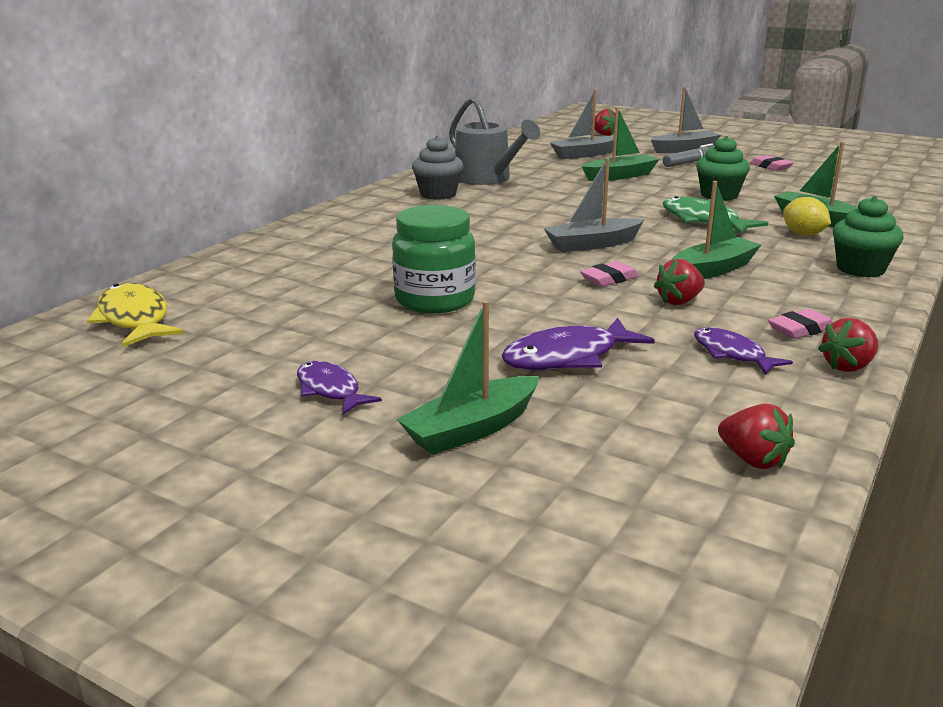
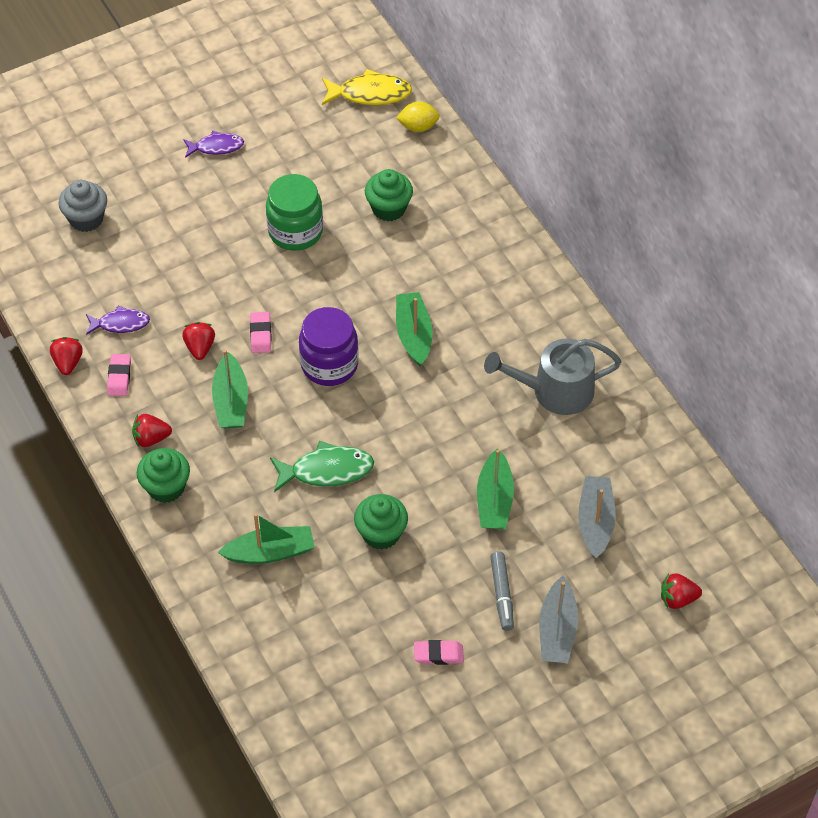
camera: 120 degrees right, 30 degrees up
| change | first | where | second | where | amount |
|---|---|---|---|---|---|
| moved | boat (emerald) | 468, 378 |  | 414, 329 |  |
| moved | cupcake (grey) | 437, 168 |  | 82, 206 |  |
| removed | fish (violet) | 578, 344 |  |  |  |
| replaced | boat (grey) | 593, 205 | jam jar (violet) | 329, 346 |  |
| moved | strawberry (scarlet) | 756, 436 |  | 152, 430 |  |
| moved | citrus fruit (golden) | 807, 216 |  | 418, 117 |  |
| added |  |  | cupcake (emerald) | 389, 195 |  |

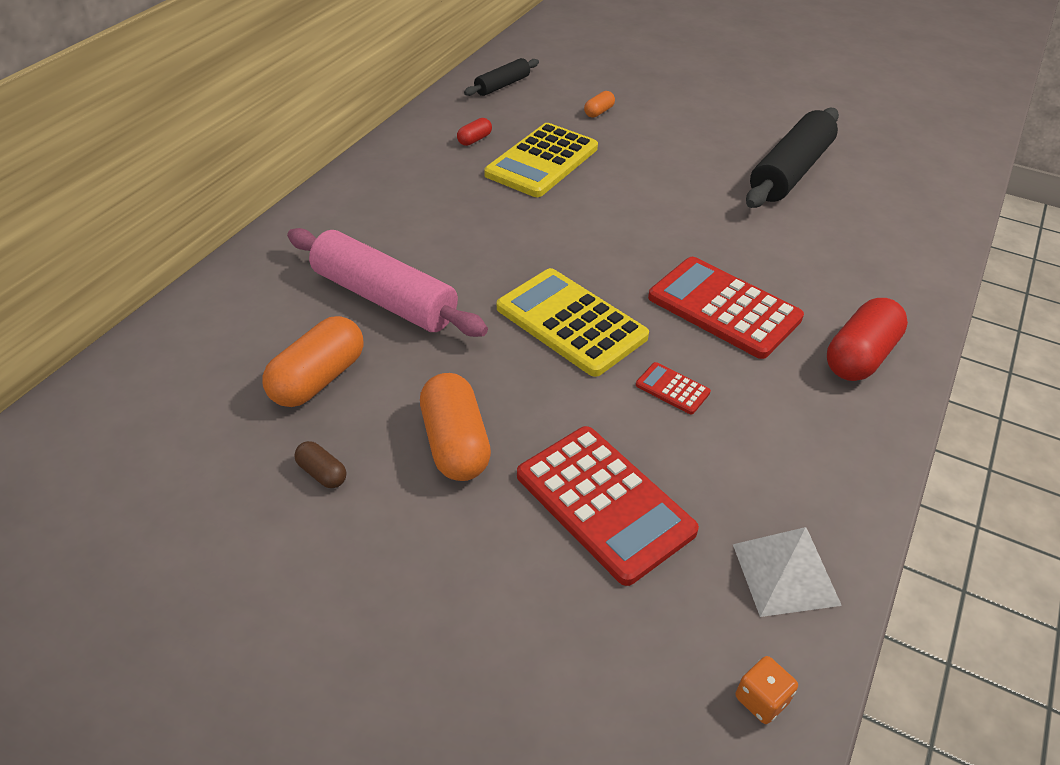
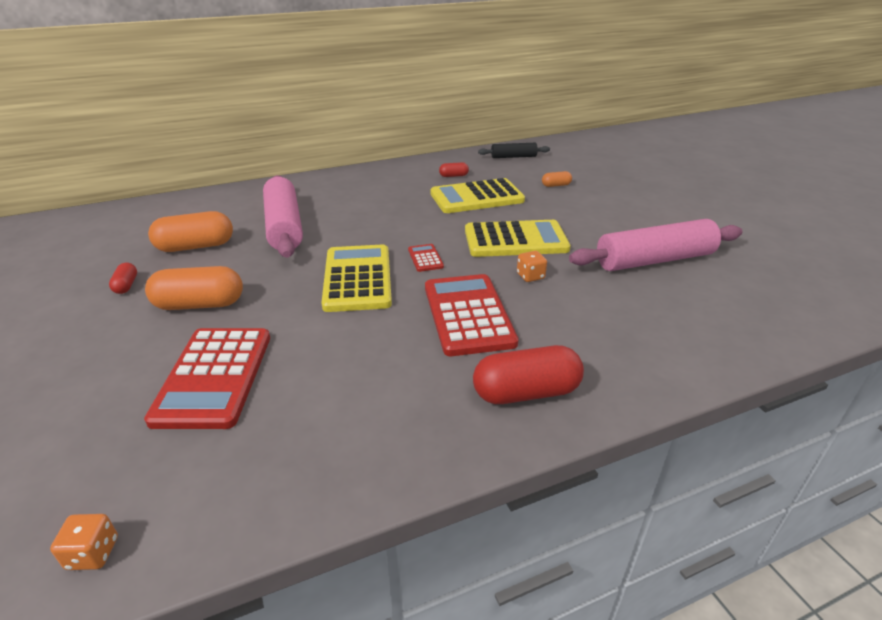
camera: 40 degrees right, 10 degrees down
| change | first | where | second | where | amount |
|---|---|---|---|---|---|
| recoloured | pill shape (russet) | 320, 464 | pill shape (scarlet) | 123, 278 |  |
| turned | pill shape (orange) | 455, 427 |  | 194, 288 | 60 degrees clockwise |
| moved | pocket calculator (scarlet) | 673, 388 |  | 426, 258 |  |
| removed | solid pyramid (pure white) | 787, 572 |  |  |  |
| recoloured | rolling pin (ebony) | 792, 158 | rolling pin (rosy) | 656, 245 |  |
| added |  |  | pocket calculator (golden) | 518, 238 |  |
| added |  |  | dice (orange) | 532, 266 |  |

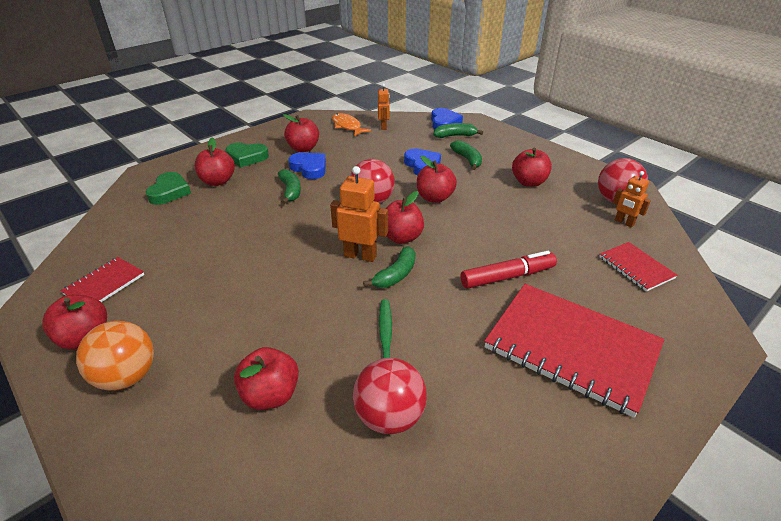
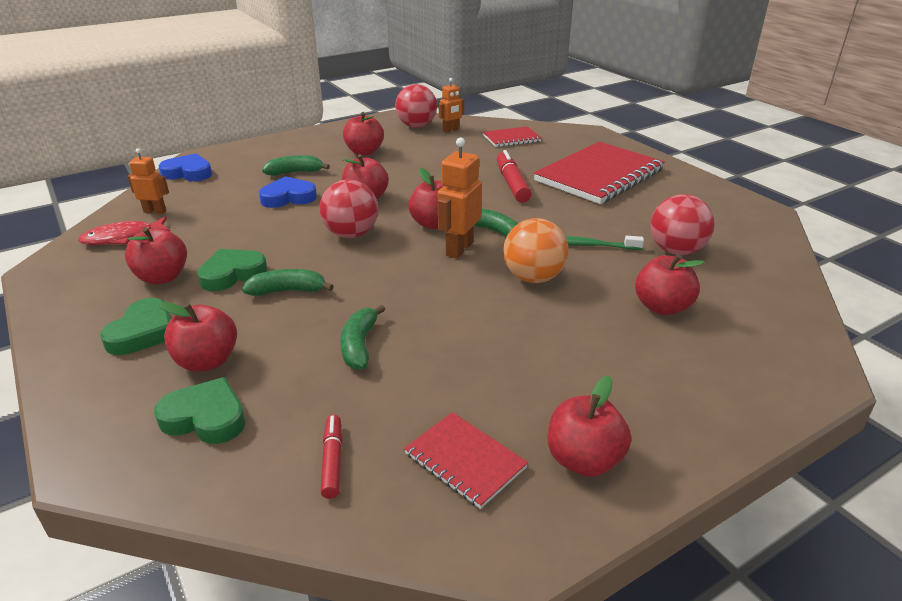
camera: 80 degrees left, 5 degrees down
| change | first | where | second | where | amount |
|---|---|---|---|---|---|
| moved | sphere (orange) | 115, 356 |  | 535, 250 |  |
| recoloured | heart (blue) | 307, 166 | heart (emerald) | 232, 270 |  |
| recoloured | fish (orange) | 351, 125 | fish (scarlet) | 124, 230 |  |
| moved | toy banana (emerald) | 458, 130 |  | 362, 337 |  |
| added |  |  | marker pen (scarlet) | 331, 457 |  |

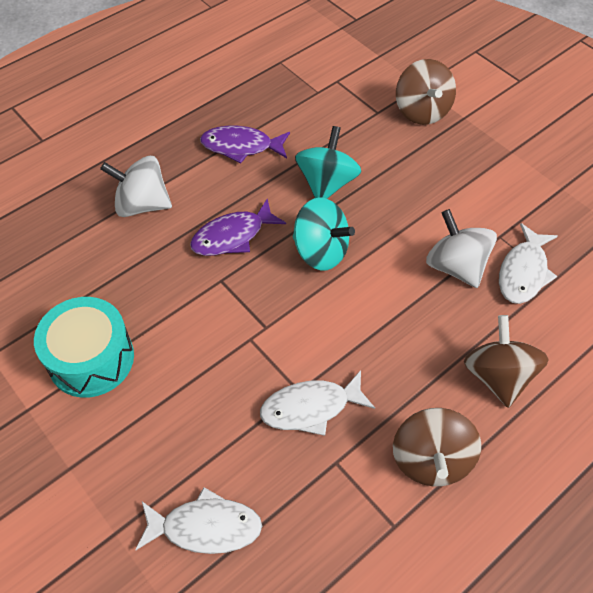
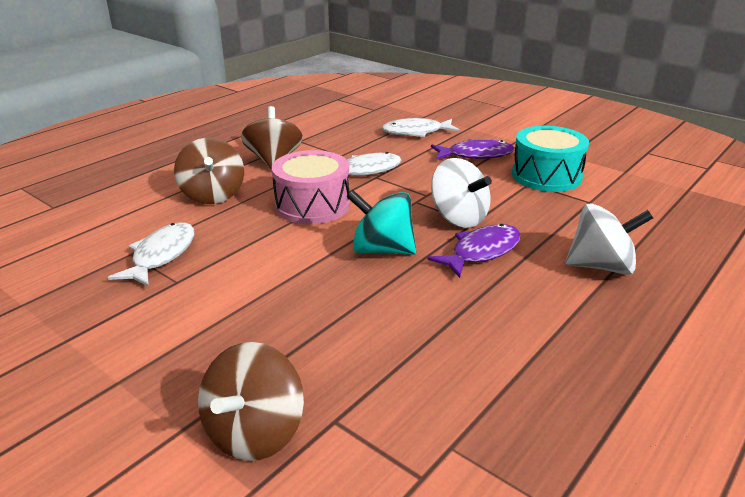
camera: 170 degrees right, 25 degrees down
| change | first | where | second | where | amount |
|---|---|---|---|---|---|
| moved | fish (violet) | 245, 145 |  | 472, 149 |  |
| removed | spinning top (aqua) | 328, 162 |  |  |  |
| turned | spinning top (russet) | 426, 92 |  | 251, 401 | 135 degrees counterclockwise |
| moved | spinning top (pure white) | 461, 248 |  | 461, 193 |  |
| added |  |  | drum (rosy) | 311, 187 |  |

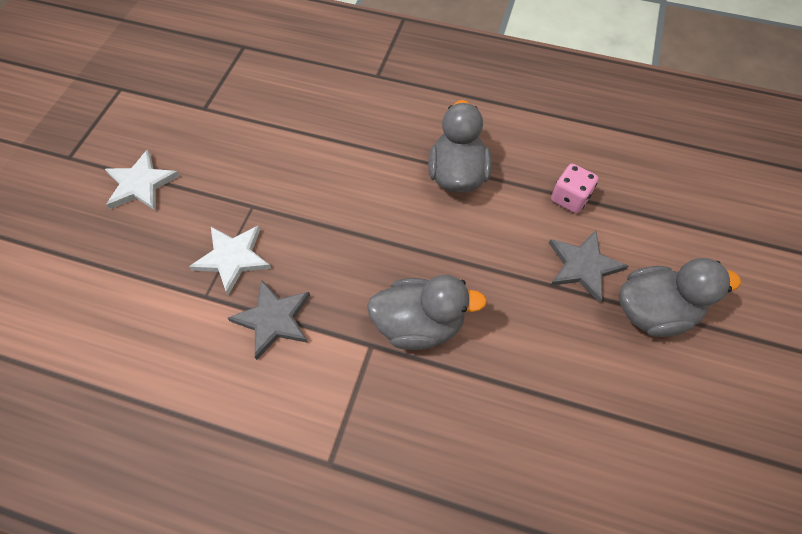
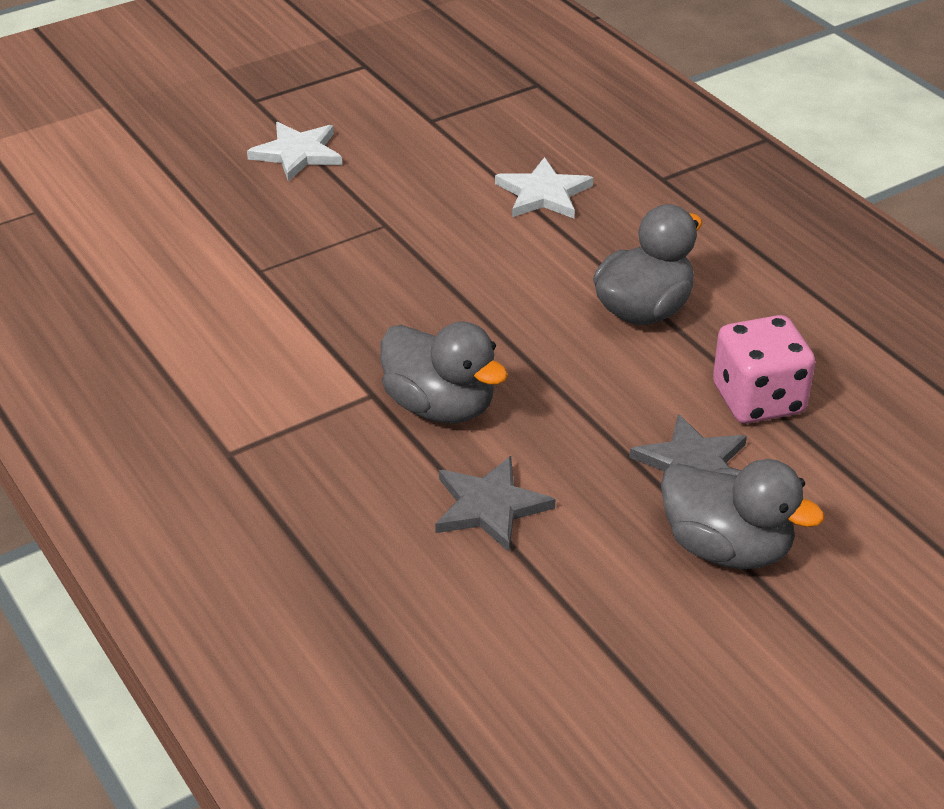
camera: 40 degrees right, 20 degrees down
| change | first | where | second | where | amount |
|---|---|---|---|---|---|
| moved | five-pointed star (pure white) | 230, 260 |  | 544, 187 |  |
| moved | five-pointed star (grey) | 269, 320 |  | 495, 504 |  |
| resized | dice (rosy) | 574, 188 |  | 764, 369 | x1.54 |

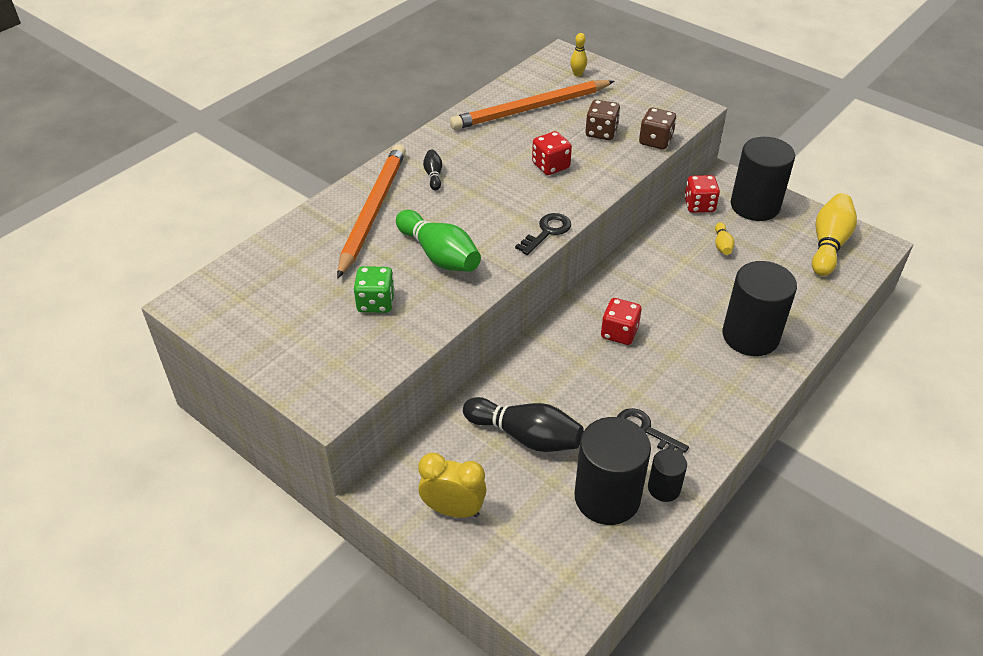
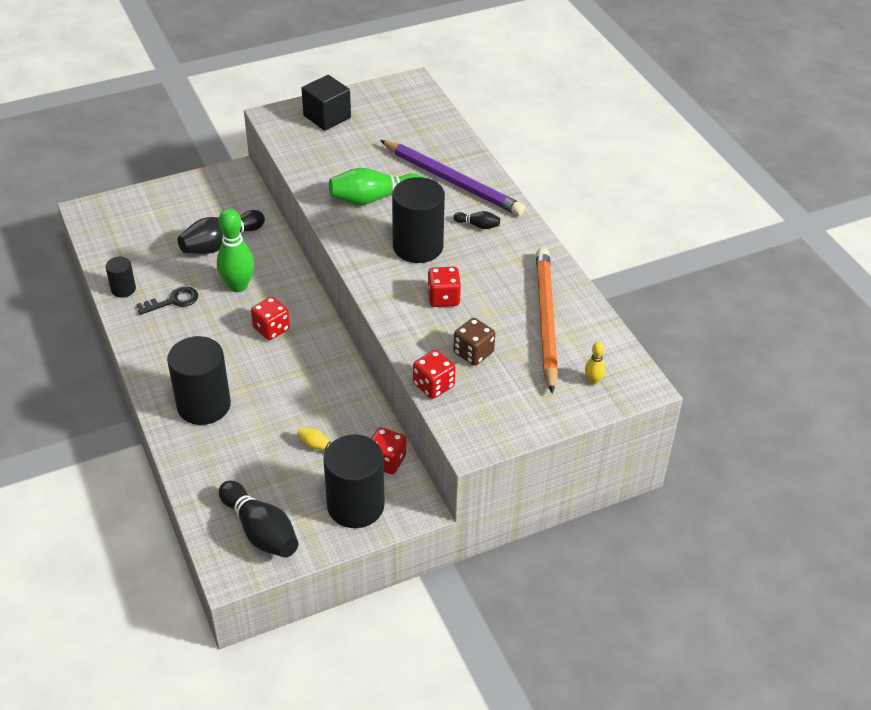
camera: 115 degrees right, 0 degrees up
| change | first | where | second | where | amount |
|---|---|---|---|---|---|
| recoloured | lead pencil (orange) | 371, 211 | lead pencil (violet) | 452, 178 |  |
| removed | dice (emerald) | 374, 289 |  |  |  |
| removed | clock (golden) | 452, 485 |  |  |  |
| removed | key (ebony) | 543, 234 |  |  |  |
| moved | solid cylinder (ebony) | 613, 471 |  | 418, 220 |  |
| recoloured | dice (russet) | 657, 128 | dice (scarlet) | 434, 374 |  |
| recoloured | bowling pin (golden) | 834, 234 | bowling pin (ebony) | 258, 519 |  |
| added |  |  | bowling pin (emerald) | 235, 250 |  |
| added |  |  | cube (ebony) | 326, 103 |  |

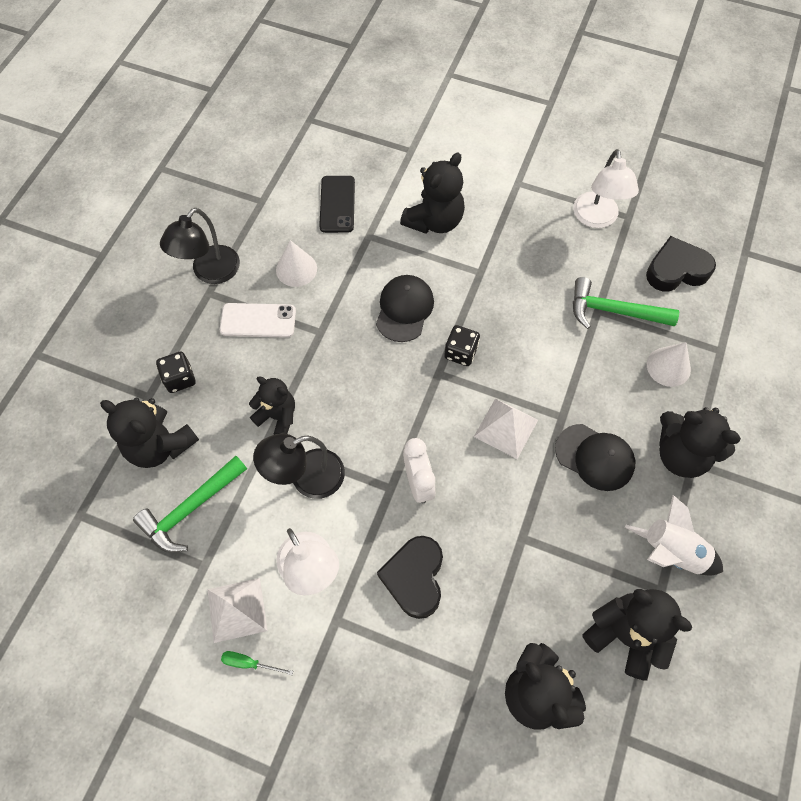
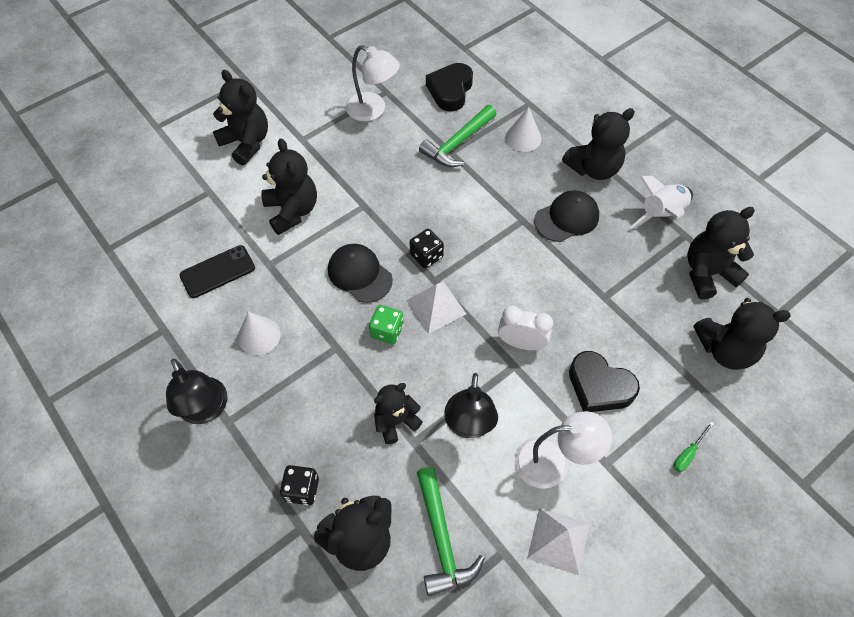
camera: 60 degrees left, 5 degrees down
| change | first | where | second | where | amount |
|---|---|---|---|---|---|
| removed | phone (pure white) | 258, 320 |  |  |  |
| moved | flat screwdriver (emerald) | 257, 663 |  | 693, 447 |  |
| turned | phone (ebony) | 337, 204 |  | 217, 271 | 60 degrees counterclockwise |
| moved | solid pyramid (pure white) | 506, 428 |  | 436, 307 |  |
| added |  |  | teddy (ebony) | 240, 117 |  |
| added |  |  | dice (emerald) | 386, 324 |  |

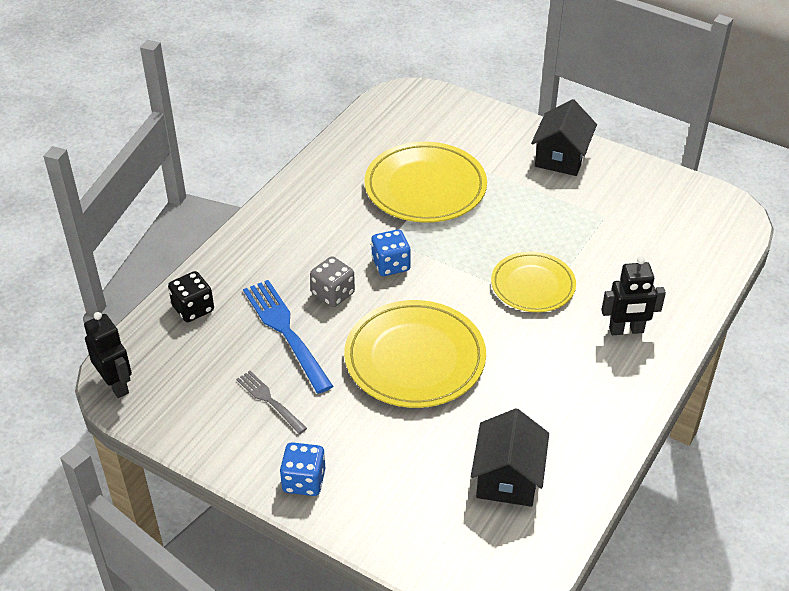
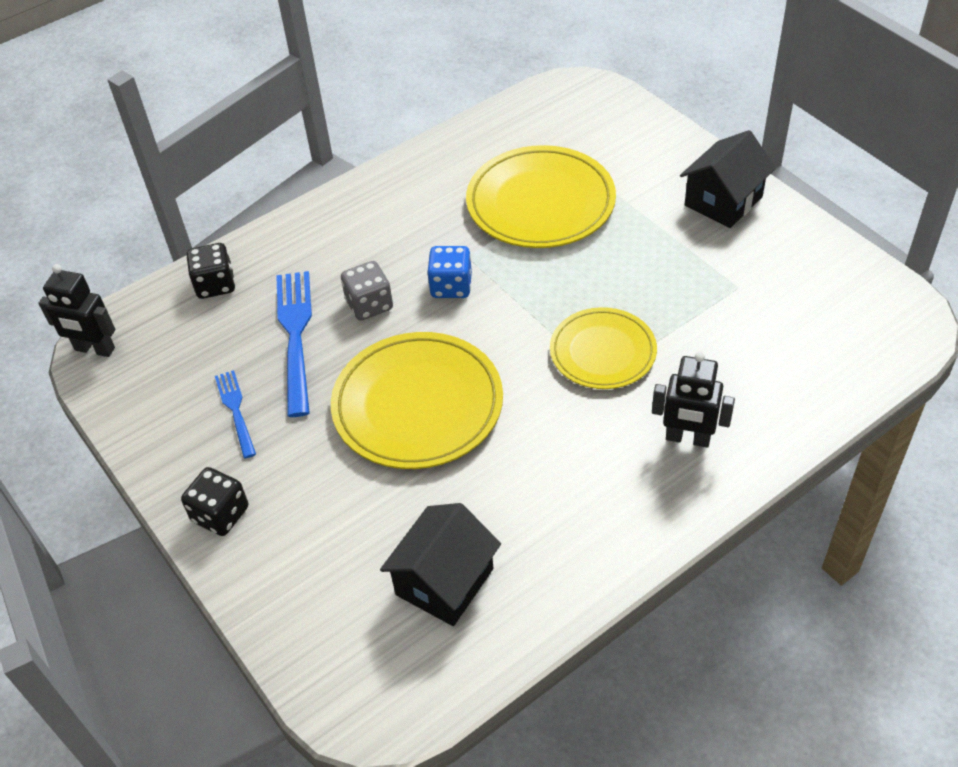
camera: 25 degrees right, 5 degrees up
| change | first | where | second | where | amount |
|---|---|---|---|---|---|
| turned | robot (ebony) | 108, 355 |  | 77, 310 | 120 degrees clockwise |
| recoloured | fork (grey) | 271, 402 | fork (blue) | 235, 414 |  |
| recoloured | dice (blue) | 302, 469 | dice (ebony) | 214, 501 |  |

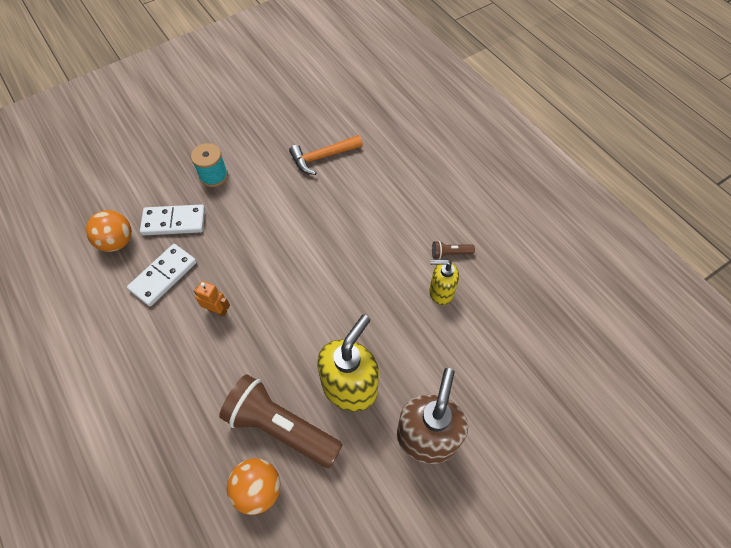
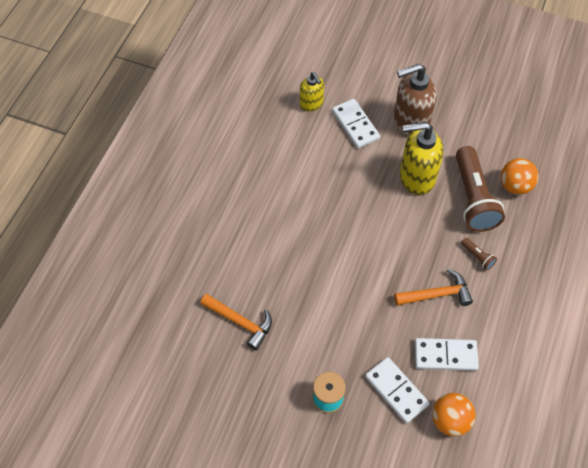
camera: 125 degrees left, 0 degrees up
| change | first | where | second | where | amount |
|---|---|---|---|---|---|
| replaced | robot (orange) | 212, 299 | carpenter's hammer (orange) | 433, 287 |  |
| moved | soap dispenser (golden) | 444, 282 |  | 312, 92 |  |
| moved | flashlight (russet) | 453, 250 |  | 479, 254 |  |
| added |  |  | domino (pure white) | 356, 123 |  |

